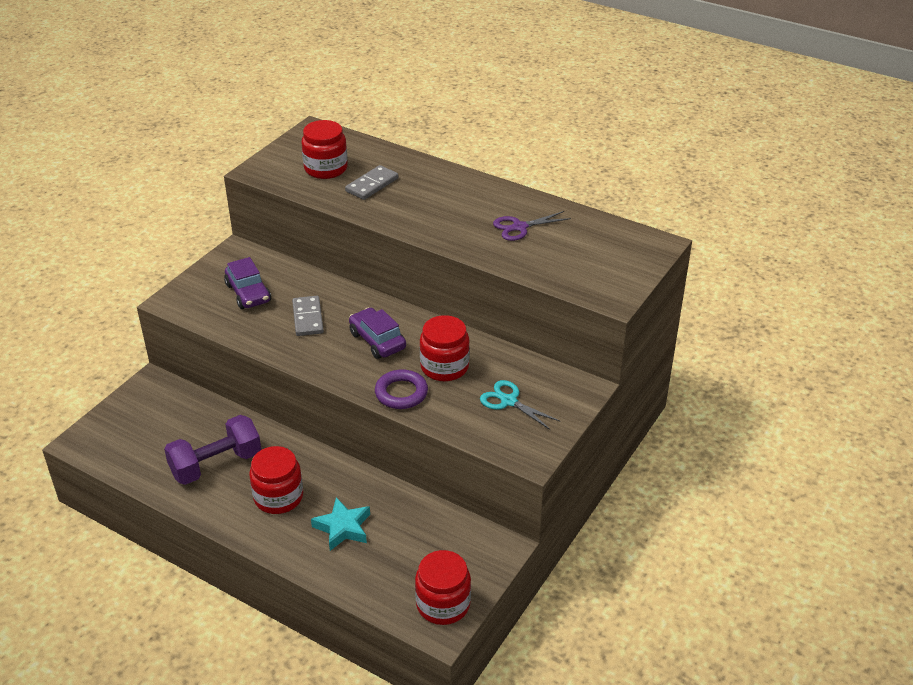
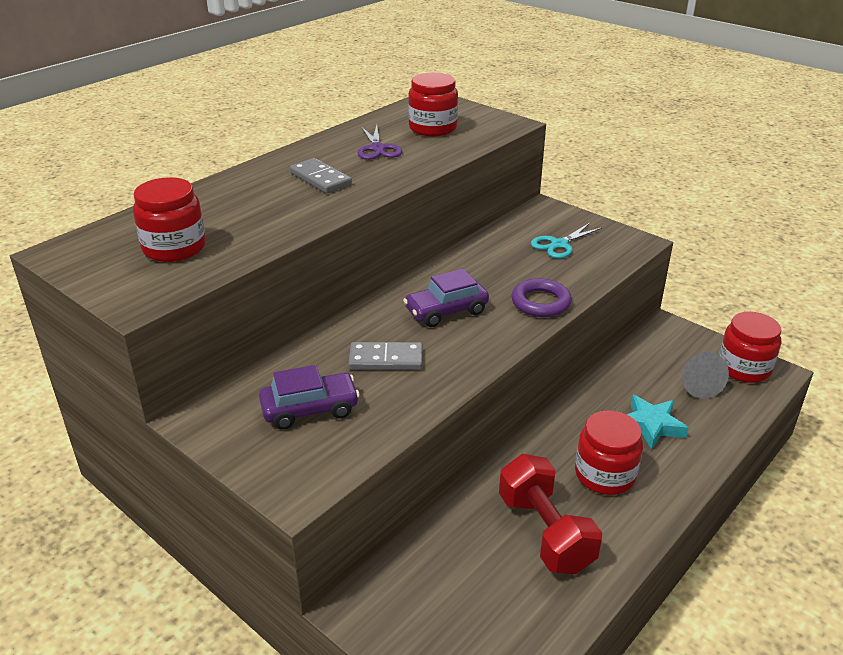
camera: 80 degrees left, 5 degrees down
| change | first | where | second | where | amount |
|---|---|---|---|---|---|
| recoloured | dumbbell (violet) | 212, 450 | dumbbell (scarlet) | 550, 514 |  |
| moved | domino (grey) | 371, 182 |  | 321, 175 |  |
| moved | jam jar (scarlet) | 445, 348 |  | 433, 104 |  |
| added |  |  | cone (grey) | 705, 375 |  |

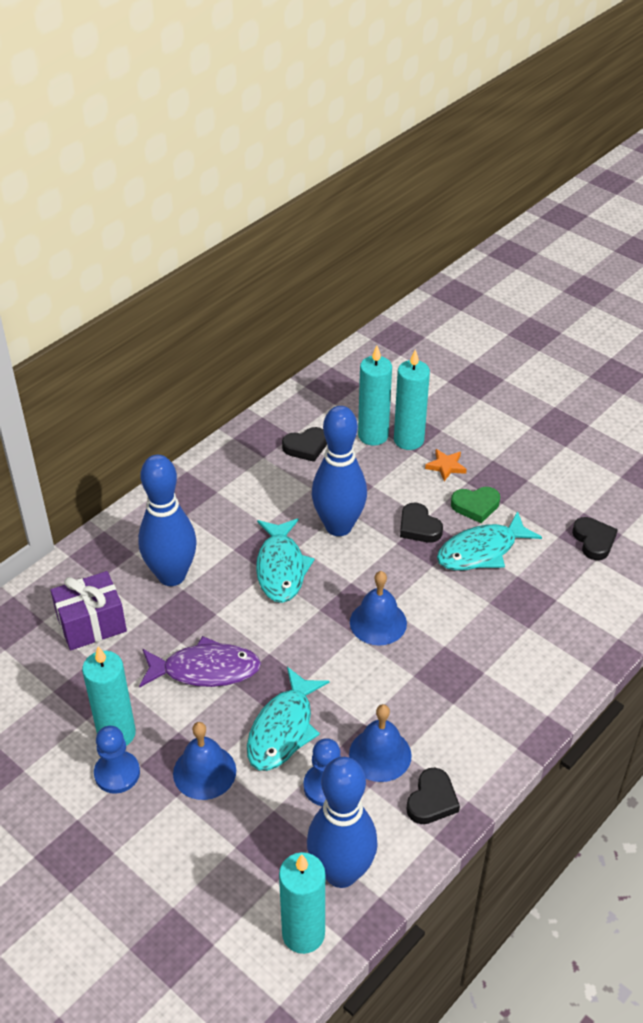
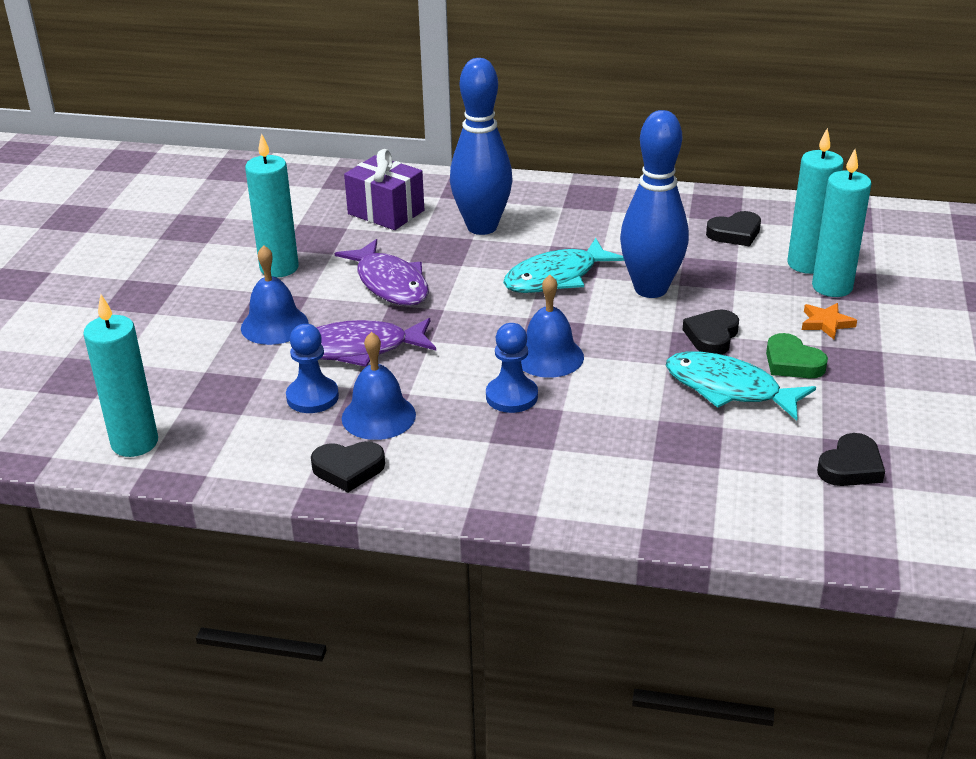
camera: 60 degrees right, 10 degrees down
| change | first | where | second | where | amount |
|---|---|---|---|---|---|
| moved | chess pawn (blue) | 117, 760 |  | 512, 368 |  |
| recoloured | fish (aqua) | 288, 719 | fish (violet) | 376, 342 |  |
| turned | heart (ebony) | 304, 444 |  | 733, 228 | 60 degrees counterclockwise |
| removed | bowling pin (blue) | 342, 822 |  |  |  |

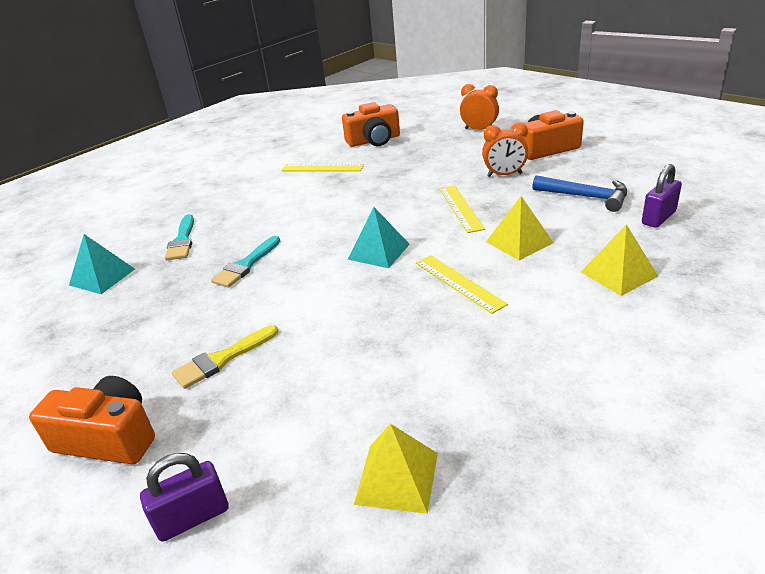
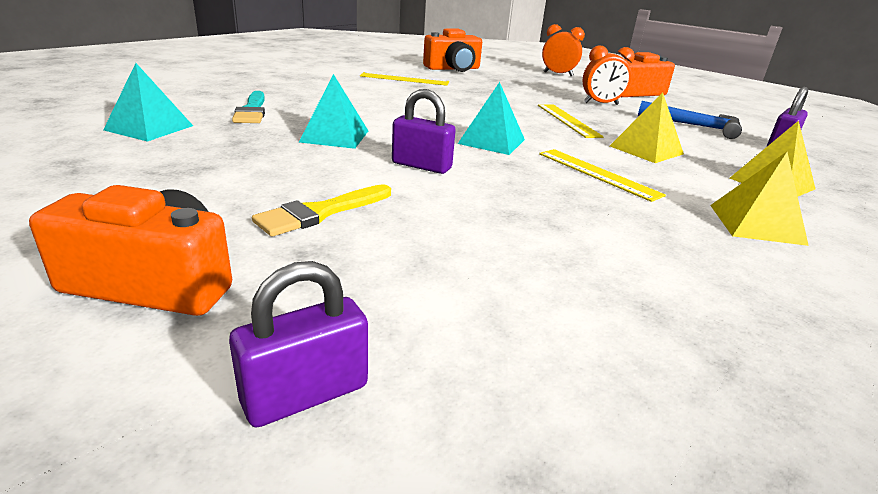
camera: 10 degrees left, 5 degrees down
| change | first | where | second | where | amount |
|---|---|---|---|---|---|
| replaced | brush (aqua) | 245, 262 | solid pyramid (aqua) | 333, 111 |  |
| moved | solid pyramid (golden) | 396, 469 |  | 759, 199 |  |
| added |  |  | padlock (violet) | 424, 131 |  |

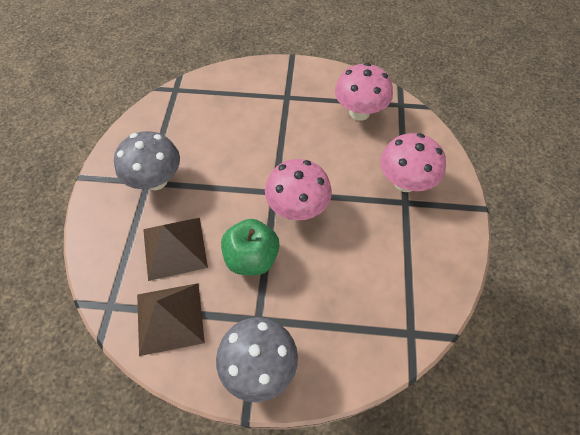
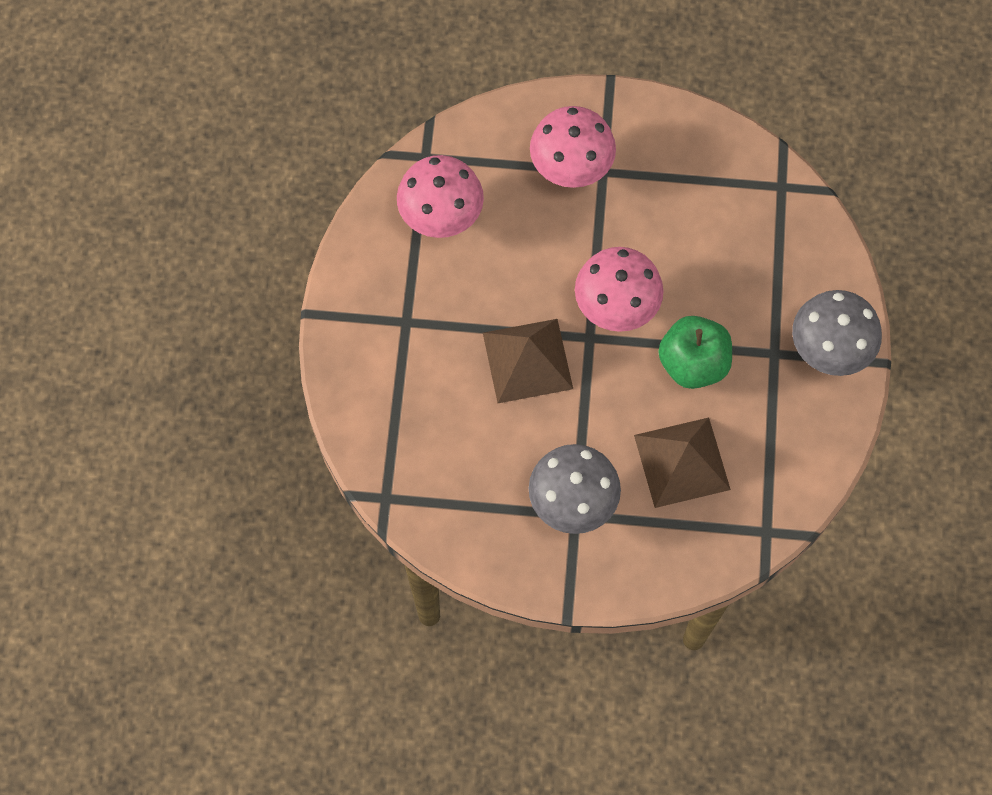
camera: 90 degrees left, 10 degrees up
| change | first | where | second | where | amount |
|---|---|---|---|---|---|
| moved | solid pyramid (russet) | 171, 319 |  | 528, 361 |  |

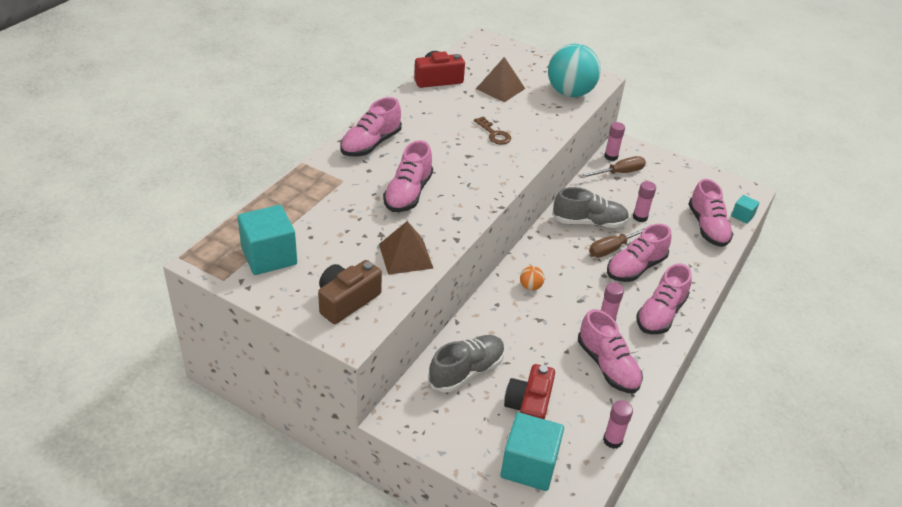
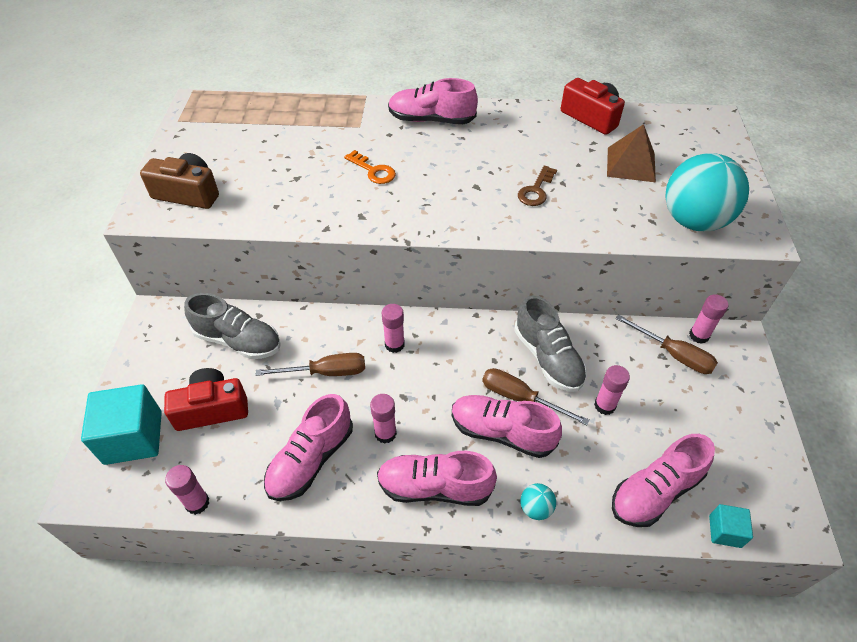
camera: 65 degrees right, 10 degrees up
| change | first | where | second | where | amount |
|---|---|---|---|---|---|
| removed | cube (aqua) | 267, 240 |  |  |  |
| removed | solid pyramid (russet) | 406, 248 |  |  |  |
| replaced | sneaker (rosy) | 408, 176 | key (orange) | 370, 167 |  |
| replaced | sphere (orange) | 532, 278 | glue (rosy) | 393, 328 |  |
| added |  |  | flat screwdriver (russet) | 310, 364 |  |
| added |  |  | sphere (aqua) | 538, 501 |  |

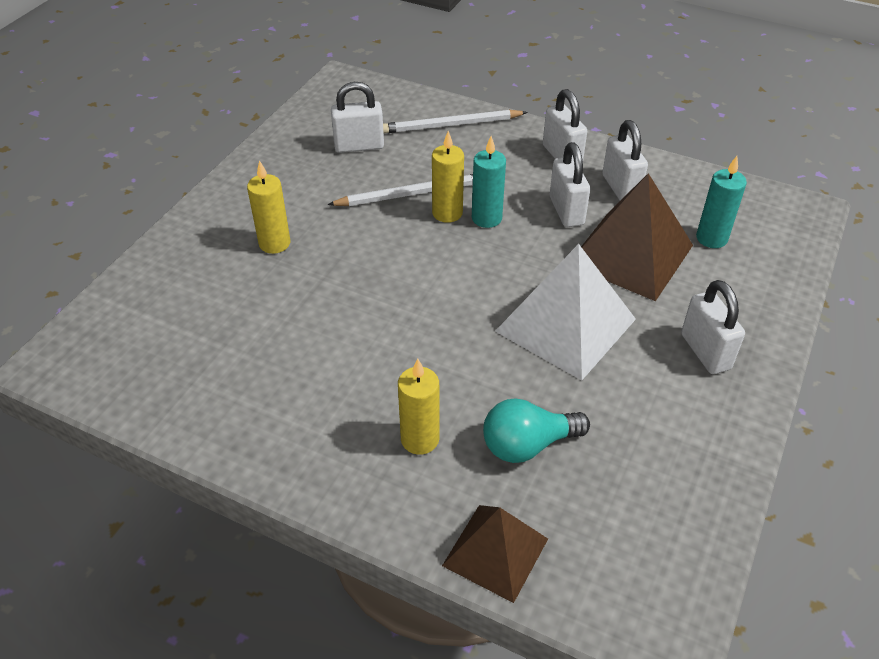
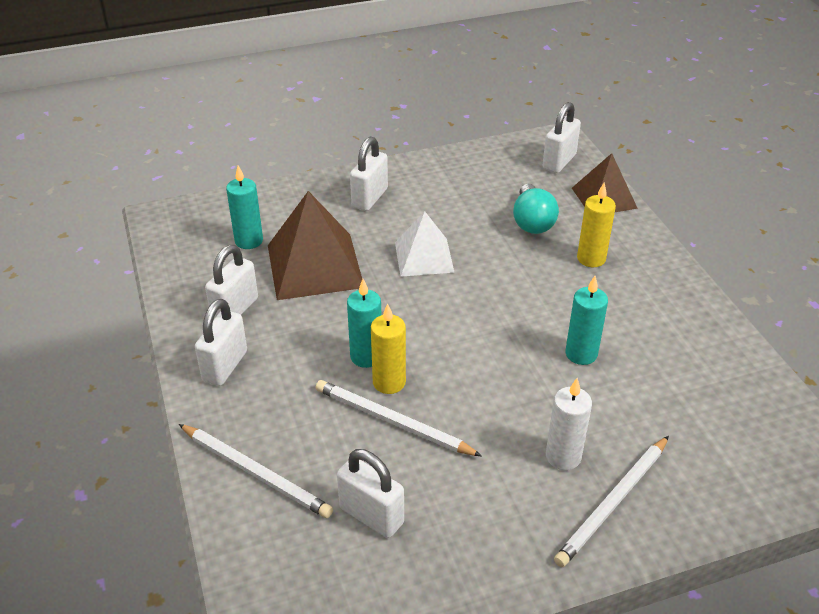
camera: 135 degrees left, 5 degrees down
| change | first | where | second | where | amount |
|---|---|---|---|---|---|
| recoloured | pillar candle (golden) | 268, 207 | pillar candle (pure white) | 569, 424 |  |
| turned | lightbulb (aqua) | 536, 430 |  | 536, 209 | 60 degrees clockwise |
| resized | solid pyramid (pure white) | 565, 312 |  | 425, 244 | x0.63 |
| moved | padlock (pure white) | 570, 184 |  | 561, 137 |  |
| added |  |  | lead pencil (pure white) | 611, 501 |  |
| added |  |  | pillar candle (aqua) | 586, 320 |  |

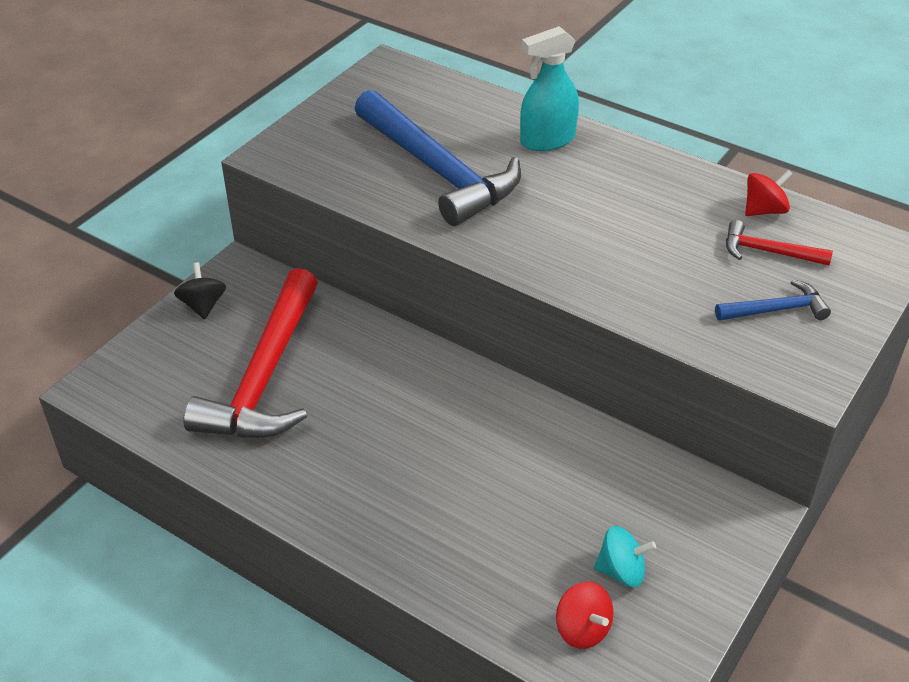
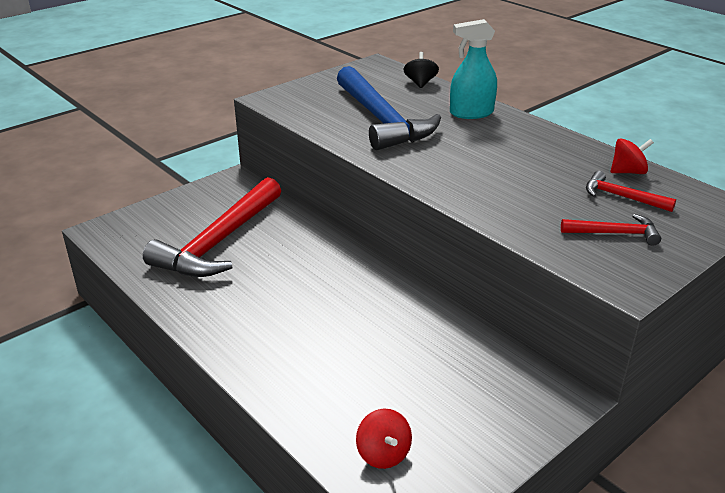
camera: 15 degrees right, 10 degrees down
| change | first | where | second | where | amount |
|---|---|---|---|---|---|
| moved | spinning top (ebony) | 200, 290 |  | 421, 70 |  |
| removed | spinning top (aqua) | 625, 556 |  |  |  |
| recoloured | carpenter's hammer (blue) | 773, 300 | carpenter's hammer (scarlet) | 611, 230 |  |

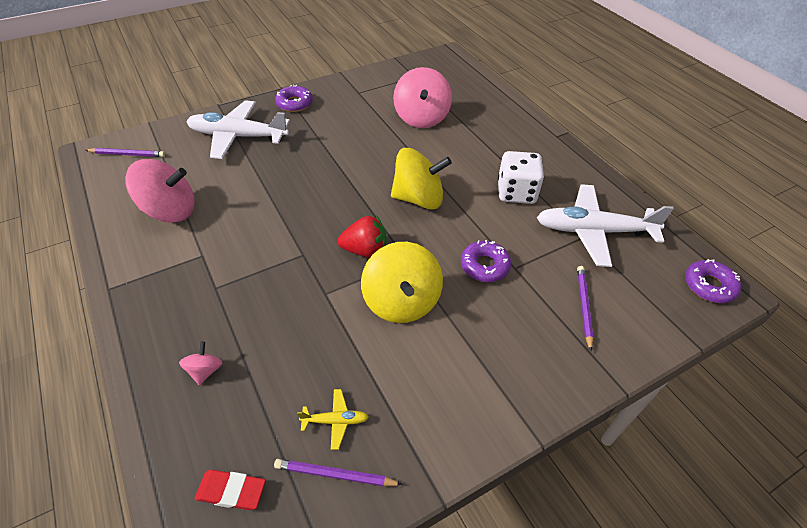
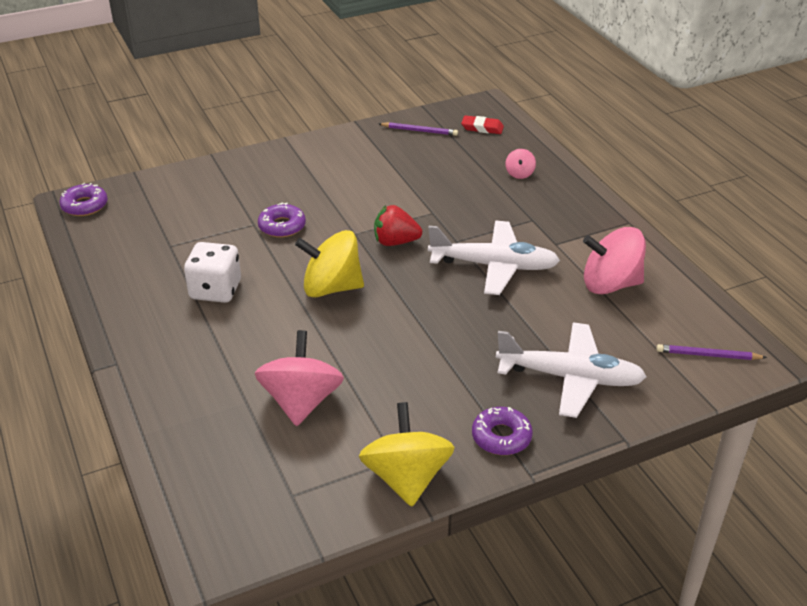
camera: 175 degrees left, 10 degrees down
| change | first | where | second | where | amount |
|---|---|---|---|---|---|
| removed | aeroplane (golden) | 333, 419 |  |  |  |
| moved | spinning top (golden) | 402, 282 |  | 407, 454 |  |
| moved | aeroplane (pure white) | 605, 225 |  | 494, 258 |  |
| removed | lead pencil (violet) | 585, 308 |  |  |  |

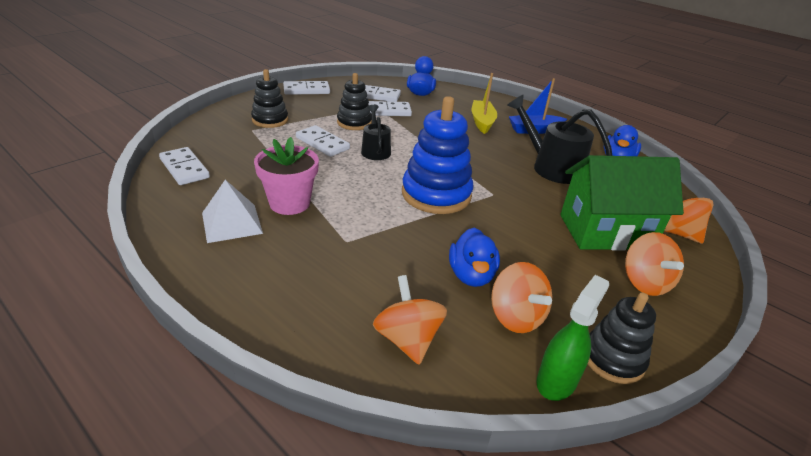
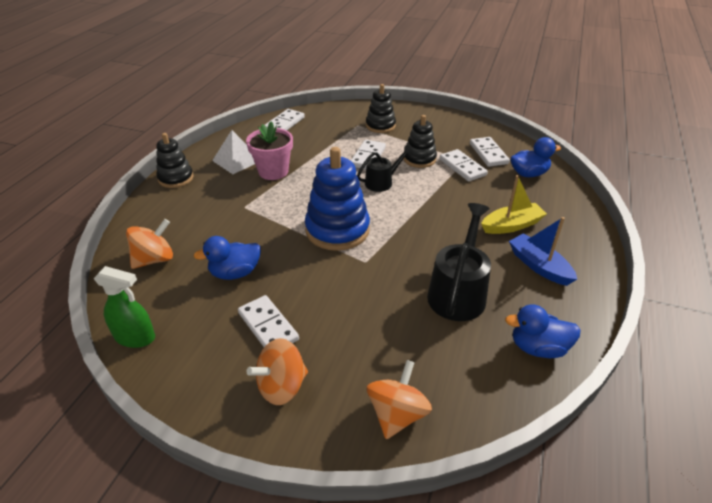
camera: 70 degrees right, 5 degrees up
| change | first | where | second | where | amount |
|---|---|---|---|---|---|
| moved | domino (pure white) | 306, 88 |  | 268, 321 |  |
| removed | spinning top (orange) | 521, 297 |  |  |  |
| removed | house (emerald) | 622, 202 |  |  |  |
| moved | ring stacker (ebony) | 622, 338 |  | 174, 160 |  |

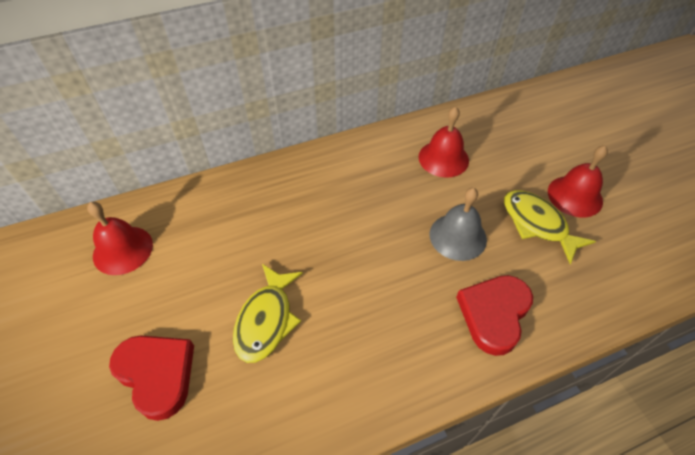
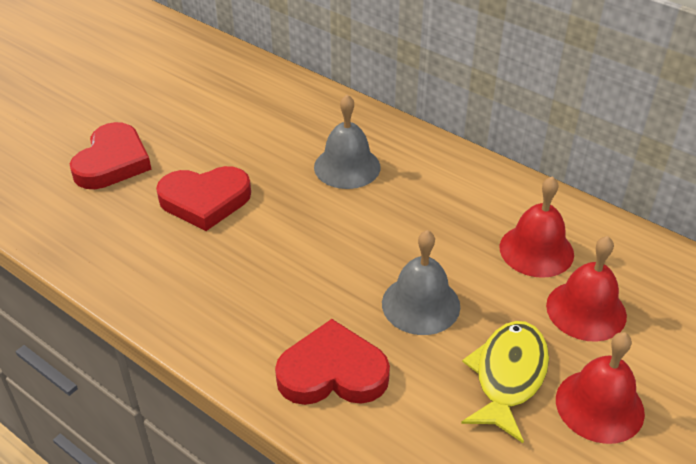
camera: 60 degrees right, 10 degrees down
| change | first | where | second | where | amount |
|---|---|---|---|---|---|
| moved | hand bell (scarlet) | 120, 238 |  | 586, 289 |  |
| replaced | fish (golden) | 268, 313 | heart (scarlet) | 203, 198 |  |
| added |  |  | hand bell (grey) | 347, 141 |  |

